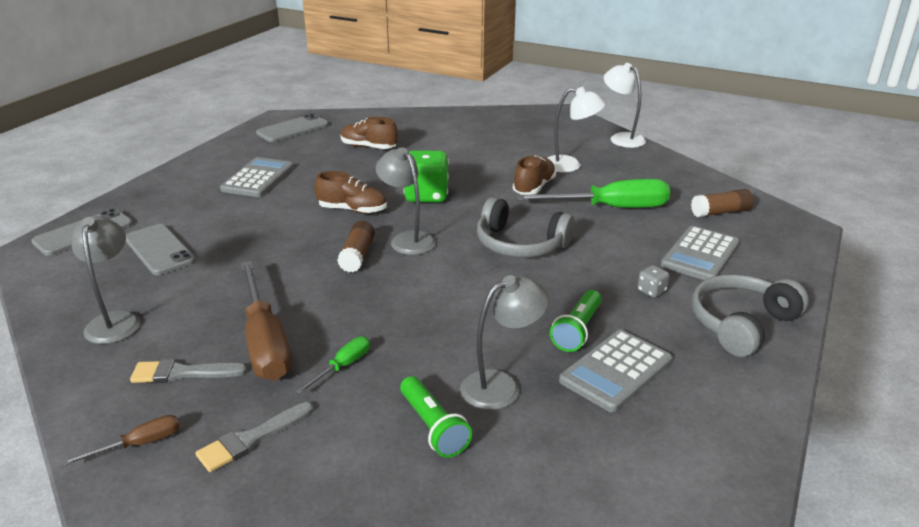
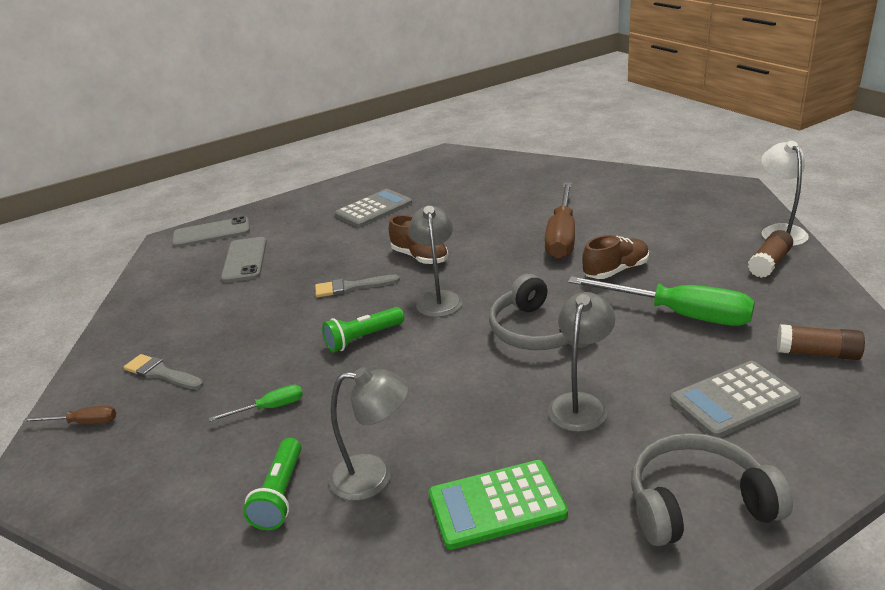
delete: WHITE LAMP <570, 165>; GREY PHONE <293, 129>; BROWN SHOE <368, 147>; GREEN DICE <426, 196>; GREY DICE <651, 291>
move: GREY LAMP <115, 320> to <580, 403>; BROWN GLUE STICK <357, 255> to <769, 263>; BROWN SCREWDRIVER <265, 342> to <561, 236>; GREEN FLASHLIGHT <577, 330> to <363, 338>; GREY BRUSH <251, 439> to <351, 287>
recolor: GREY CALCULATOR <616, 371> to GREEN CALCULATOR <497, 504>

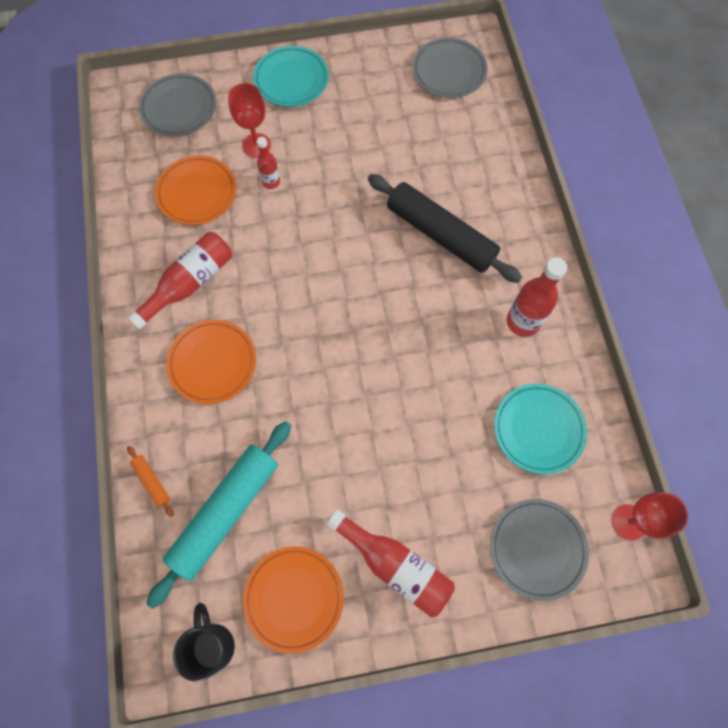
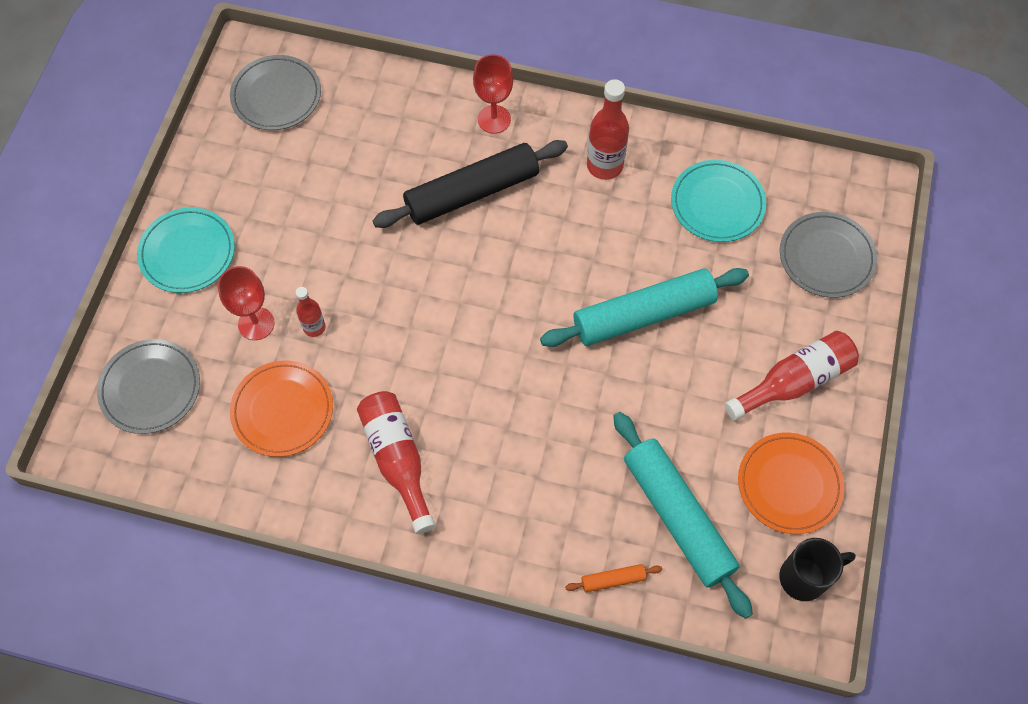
delete: ORANGE PLATE <212, 363>
insert: TURQUOISE ROLLING PIN <643, 315>
move: RED GOBLET <629, 522> to <494, 119>
rotate: BLACK MUG <212, 644> = <804, 577> 150 degrees clockwise

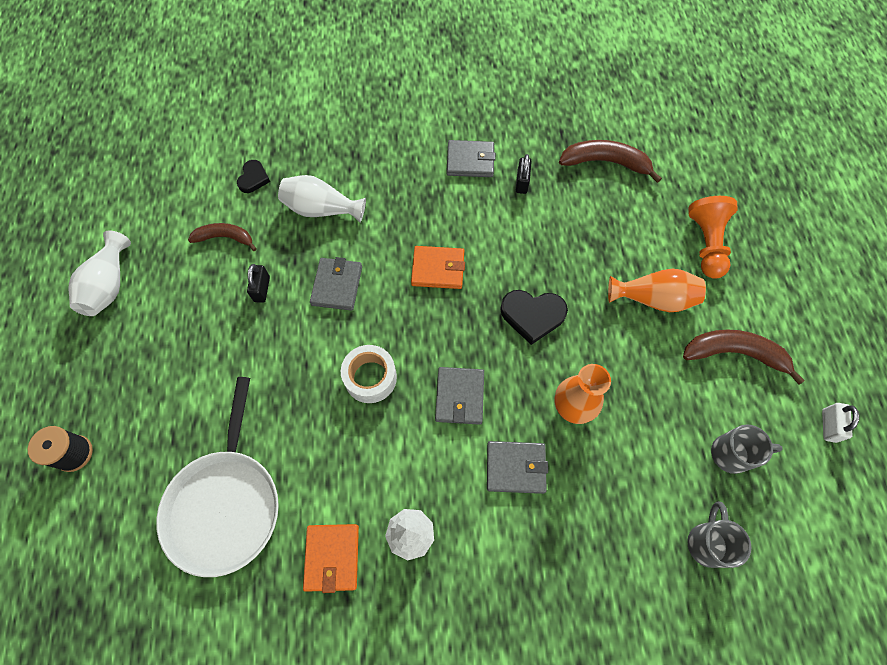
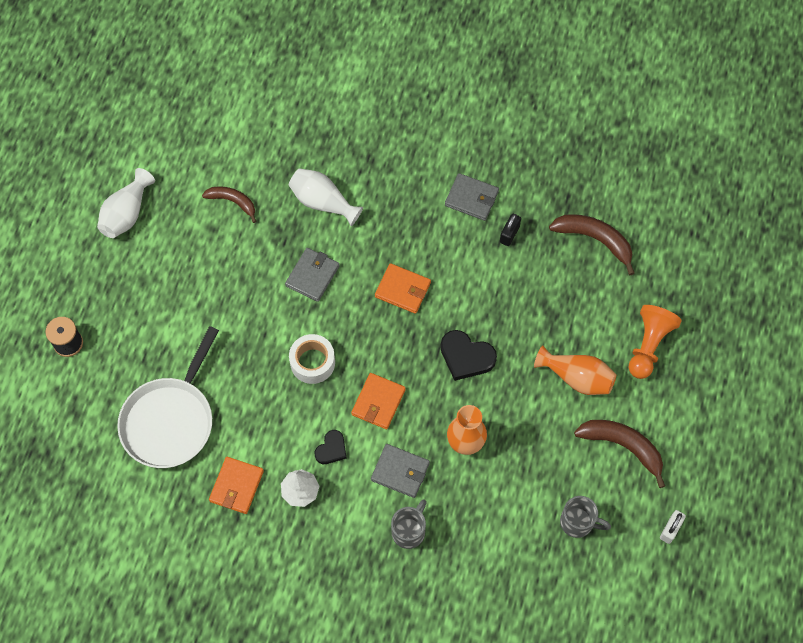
delete: BLACK PADLOCK <262, 289>
move: BLACK HEART <253, 178> to <331, 449>; GREY MUG <707, 542> to <409, 531>
recolor: GREY WALLET <460, 396> to ORANGE WALLET <378, 402>

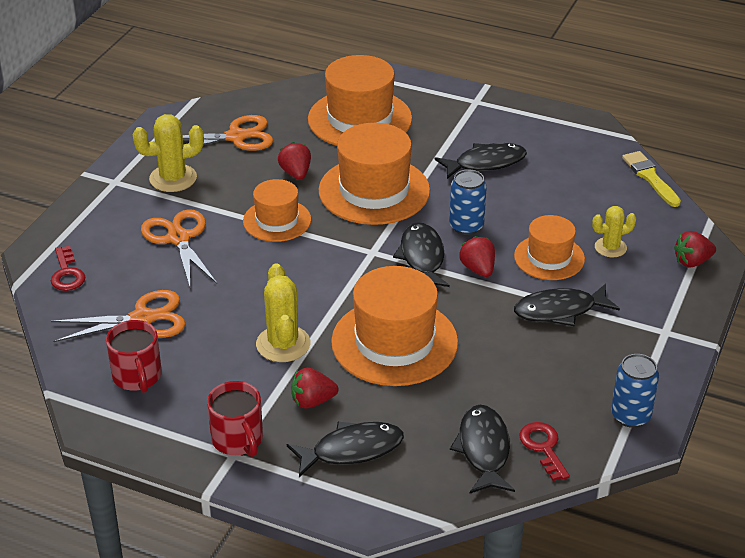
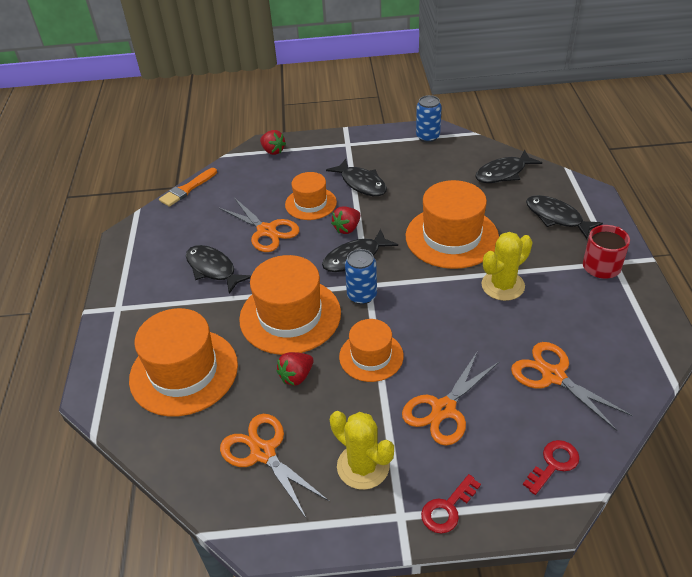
delete: YELLOW CACTUS <610, 247>; RED MUG <137, 377>; RED STRAWBERRY <312, 401>
insert: ORANGE SCISSORS <267, 231>
move: BLUE CAN <466, 226> to <362, 295>; RED KEY <543, 447> to <447, 508>
recolor: YELLOW BRUSH <650, 177> to ORANGE BRUSH <187, 189>

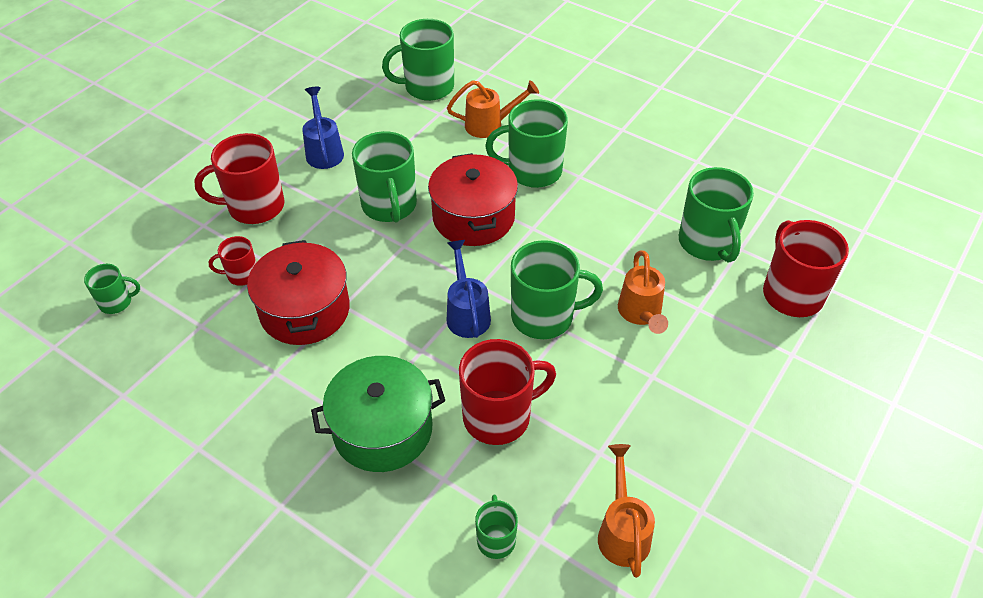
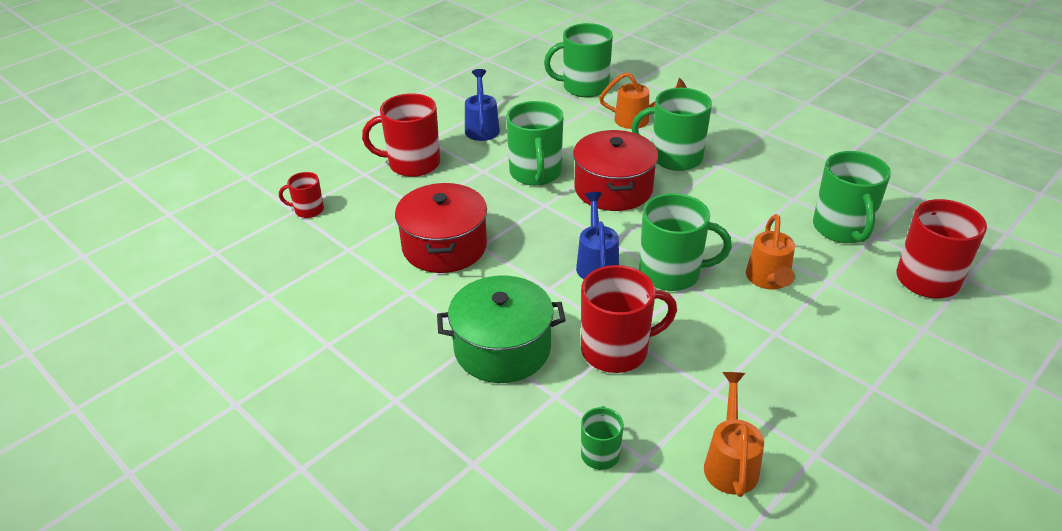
delete: GREEN MUG <116, 302>
move: RED MUG <242, 275> to <308, 210>

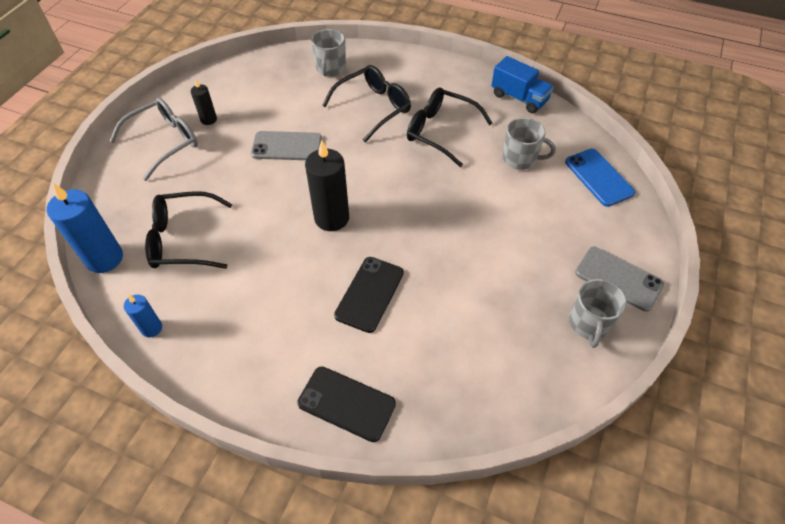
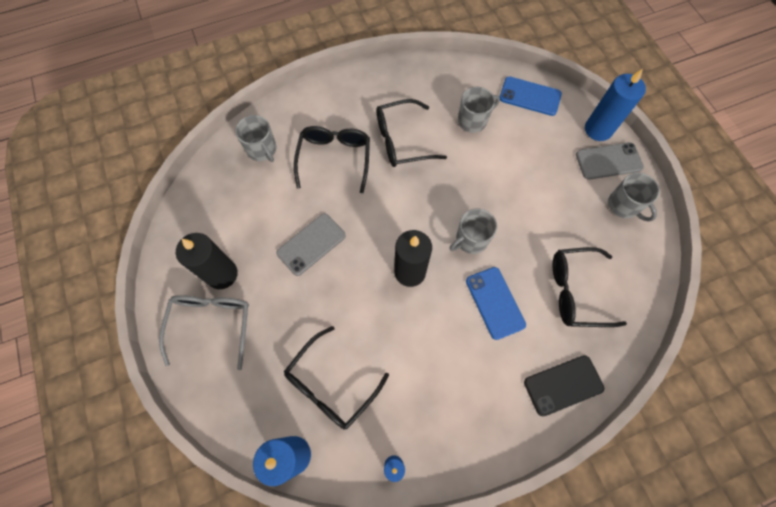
delete: BLUE TRUCK <519, 98>
insert: BLUE CANDLE <598, 129>; GREY MUG <470, 240>; BLACK GLASSES <576, 291>
recolor: BLACK PHONE <369, 294> to BLUE PHONE <495, 302>
resize: BLACK CANDLE <208, 119> = <222, 274> x1.88

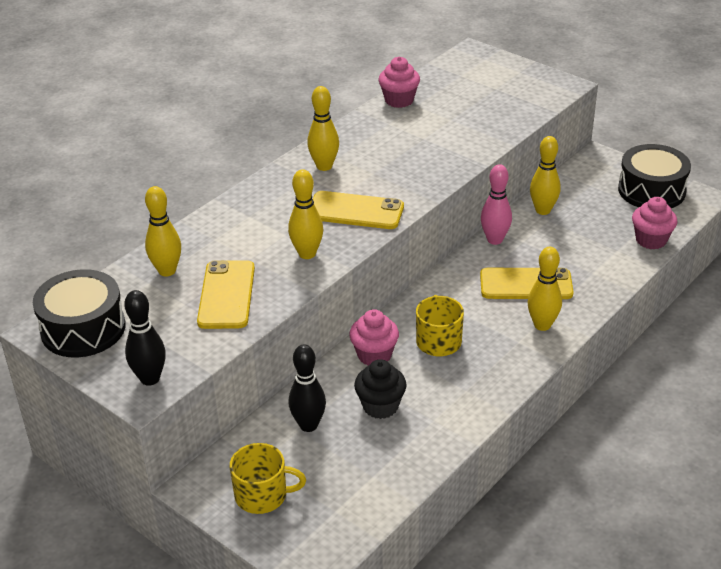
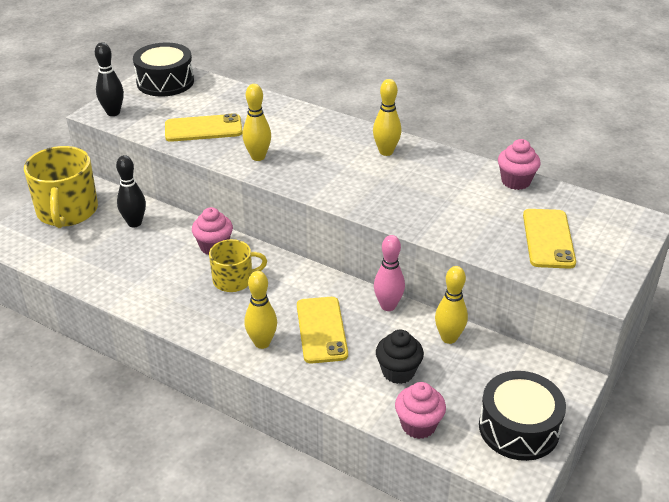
delete: YELLOW BOWLING PIN <167, 271>
move: YELLOW PHONE <355, 211> to <548, 239>; BLACK CUPCAKE <380, 406> to <398, 372>
resize: YELLOW MUG <262, 495> = <67, 211> x1.68

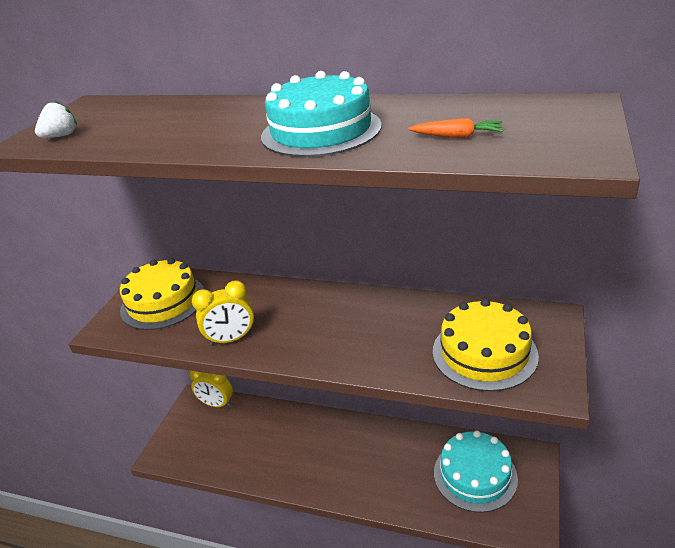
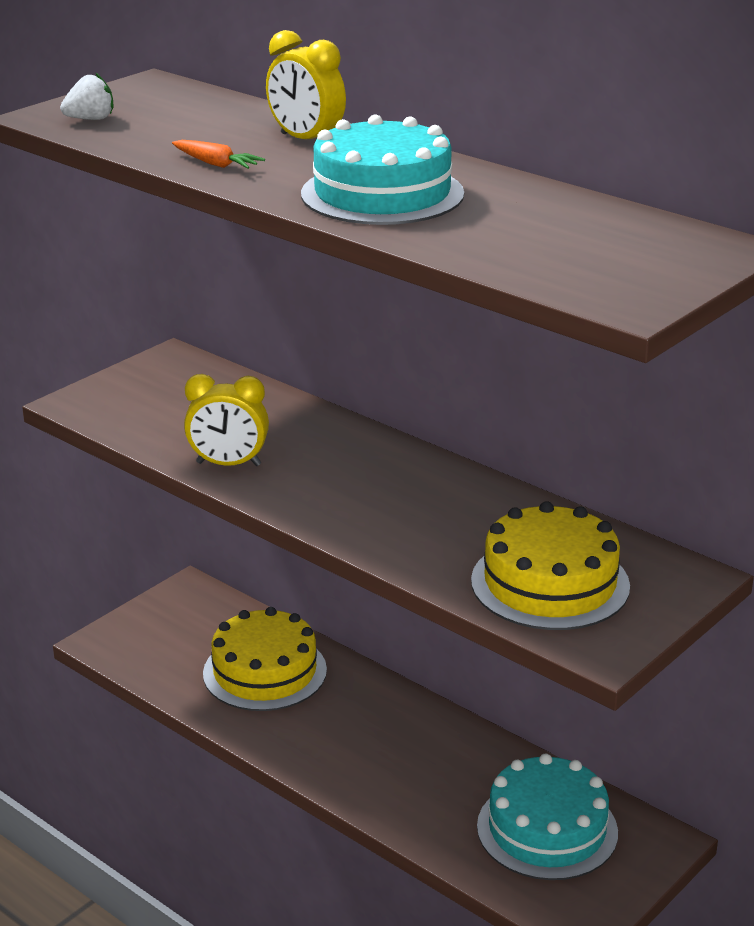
move: ORANGE CARROT <456, 136> to <215, 164>; YELLOW CAKE <163, 302> to <265, 671>; YELLOW CLOCK <217, 404> to <306, 140>

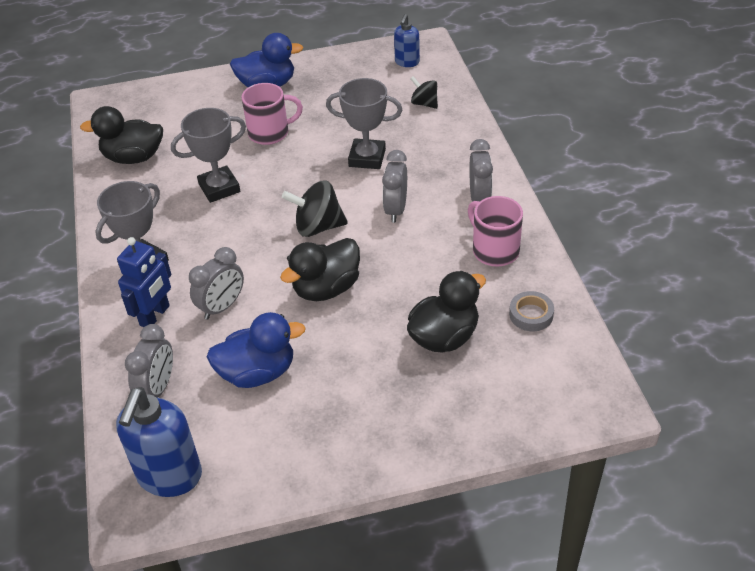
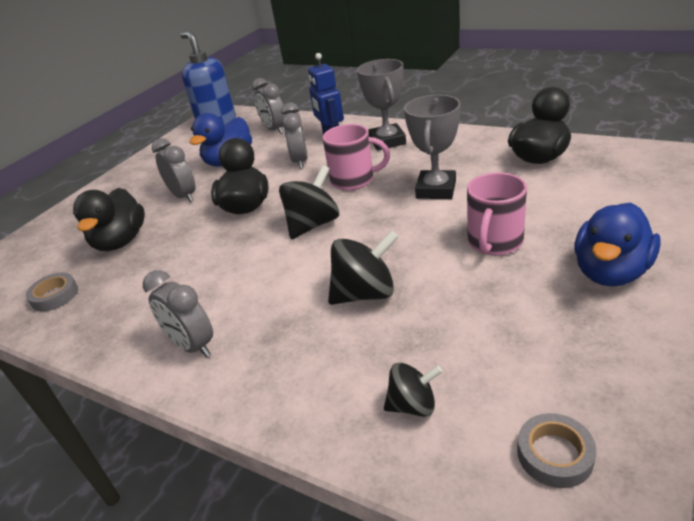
move: GREY CLOCK <396, 210> to <184, 196>; PINK MUG <494, 250> to <354, 180>
replace: BLUE SOAP DISPENSER <407, 62> to GREY TAPE <554, 454>; GREY TROPHY <367, 158> to BLACK SPINNING TOP <365, 293>

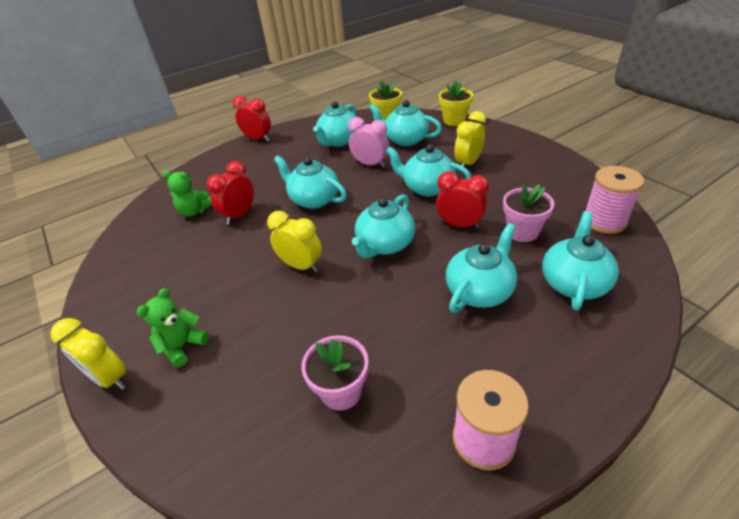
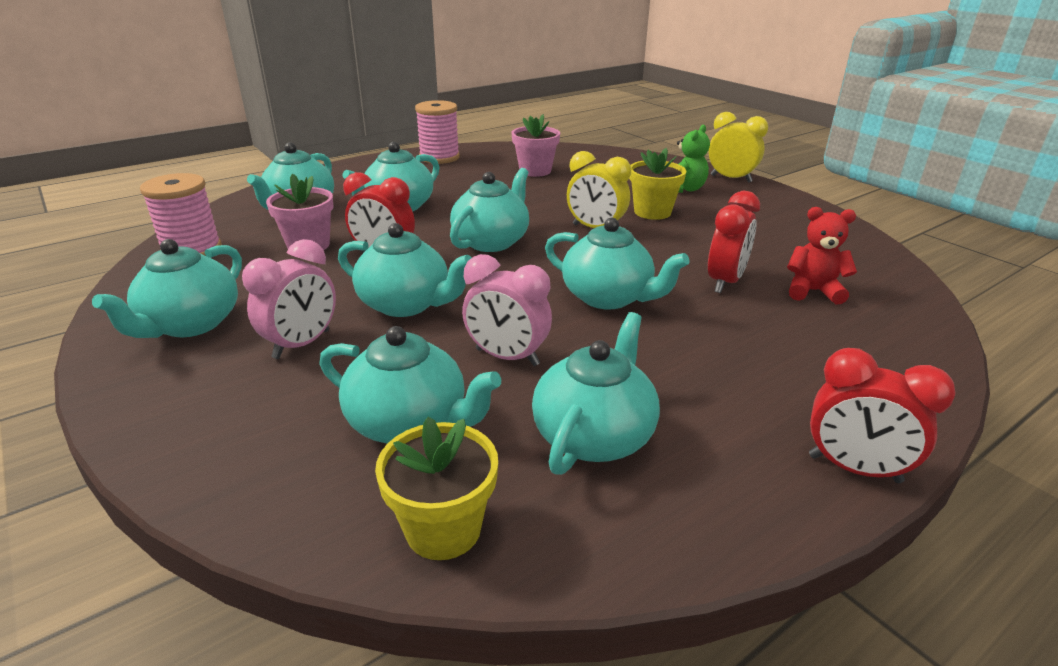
insert: TURQUOISE TEAPOT <190, 324>
move: YELLOW FLOWER POT <454, 120> to <652, 212>
recolor: YELLOW CLOCK <468, 163> to PINK CLOCK <302, 344>; GREEN TEDDY BEAR <194, 211> to RED TEDDY BEAR <813, 291>

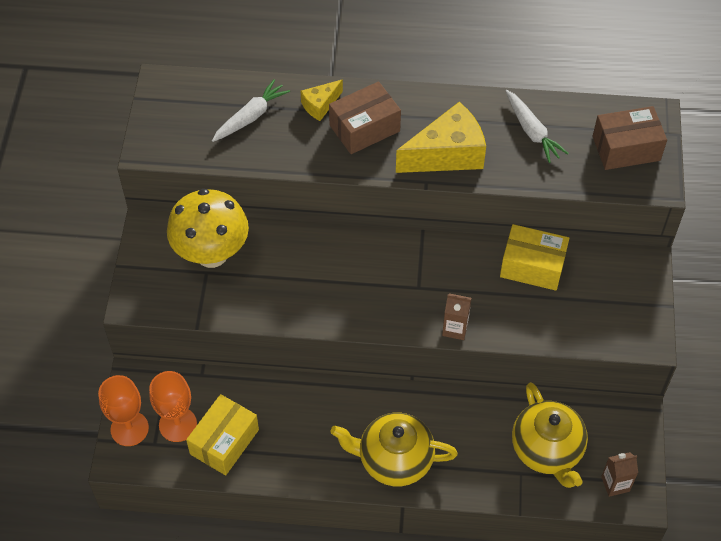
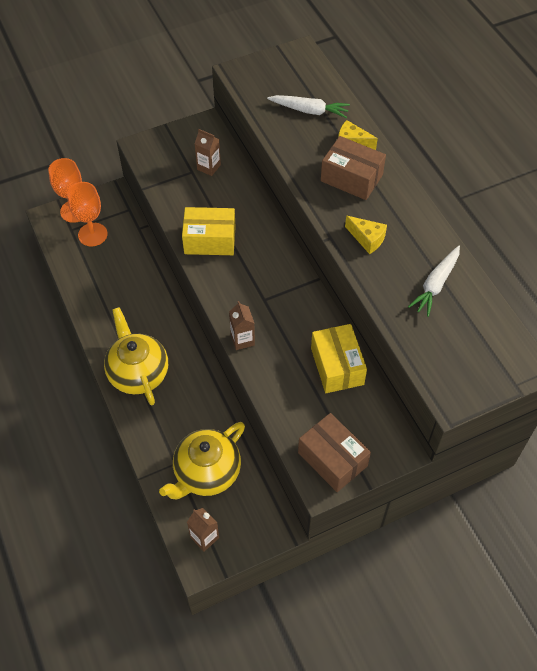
move: BROWN BOX <626, 148> to <332, 459>; YELLOW BOX <224, 442> to <210, 240>
replace: YELLOW MUSHROOM <212, 254> to BROWN CARTON <209, 167>
resize: YELLOW CHEESE <447, 154> = <367, 239> x0.52

